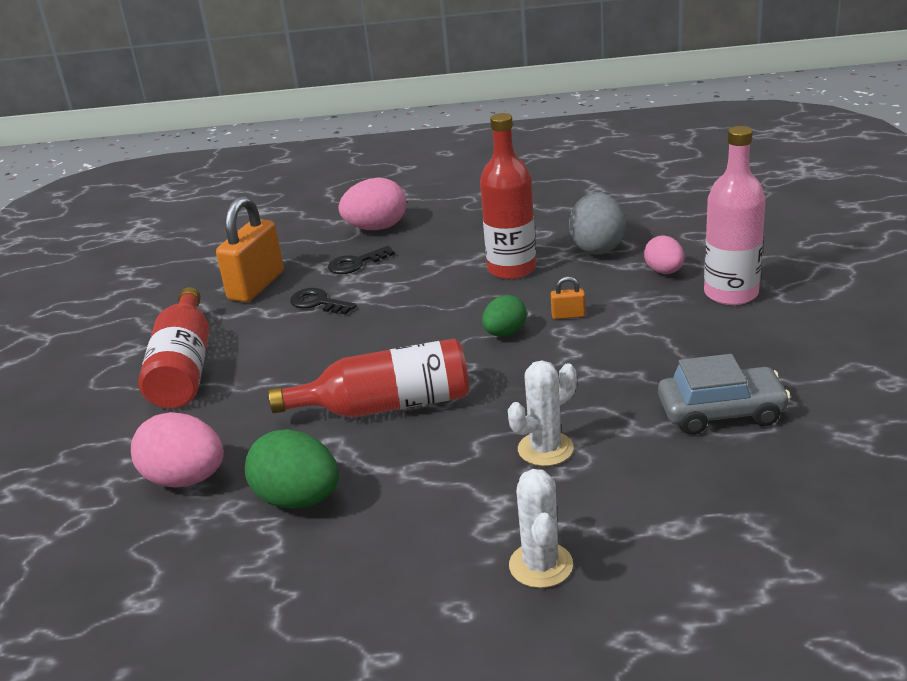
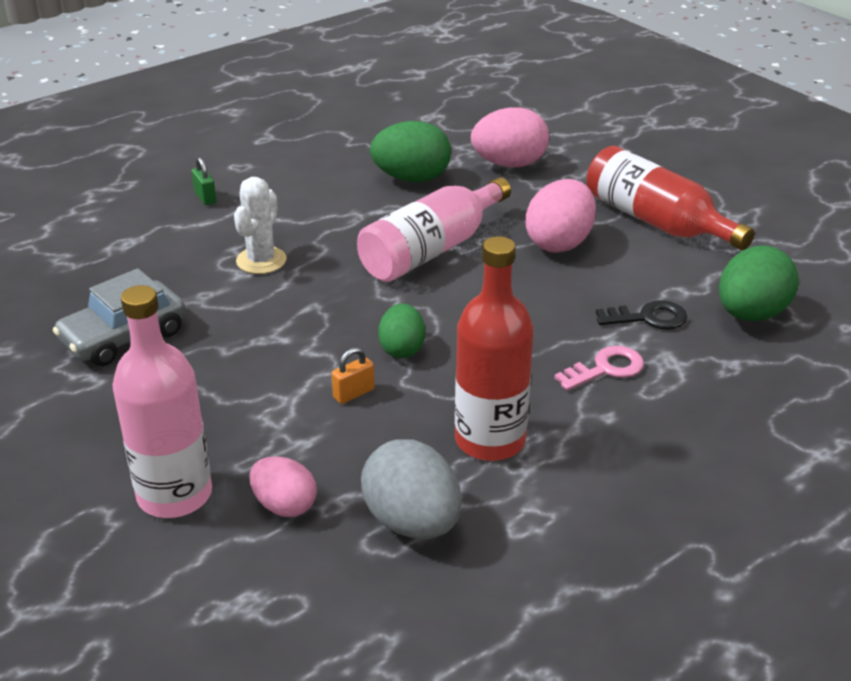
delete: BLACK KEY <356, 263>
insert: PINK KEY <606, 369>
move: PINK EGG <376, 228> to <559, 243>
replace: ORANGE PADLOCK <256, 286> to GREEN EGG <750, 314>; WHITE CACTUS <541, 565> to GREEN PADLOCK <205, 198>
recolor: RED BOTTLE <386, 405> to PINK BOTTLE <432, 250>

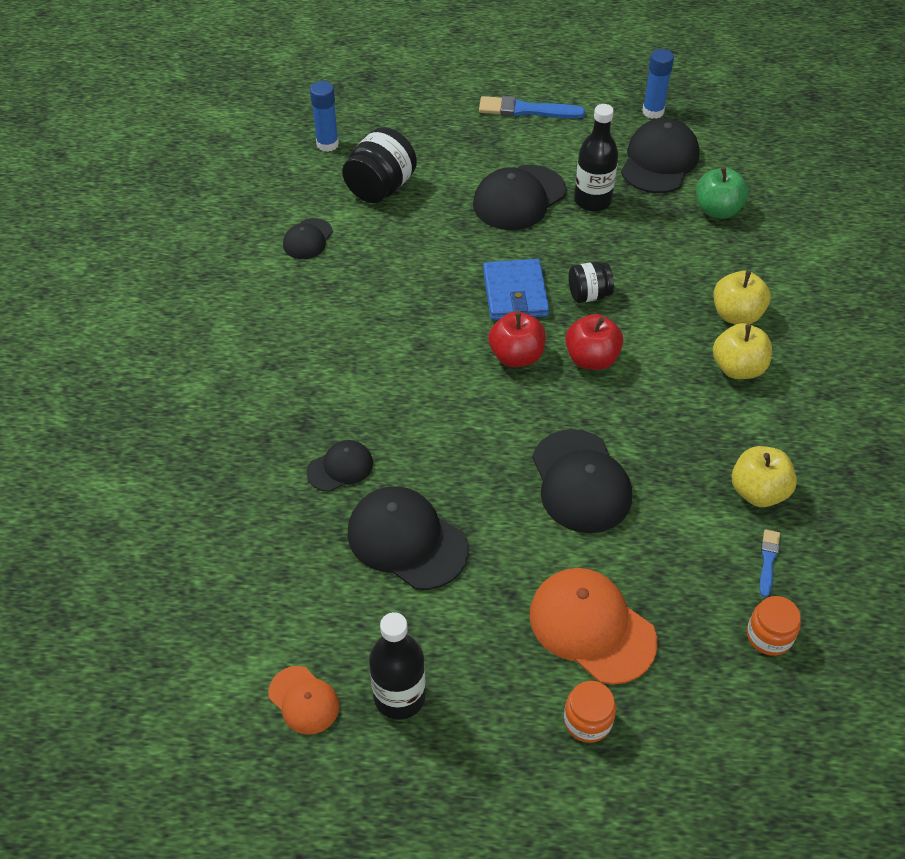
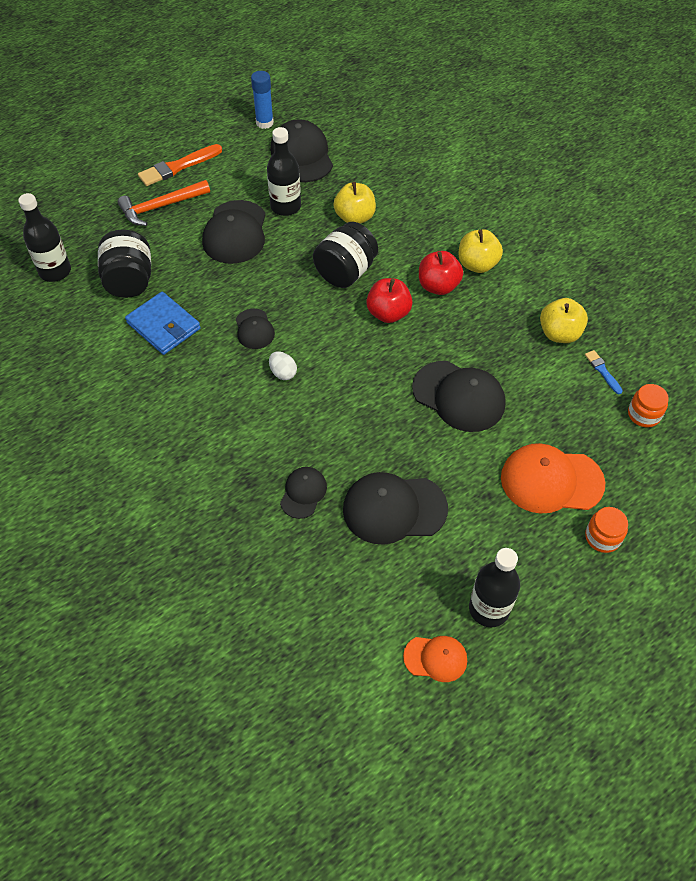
delete: GREEN APPLE <717, 210>
insert: ORANGE HAMMER <161, 207>; WHITE EGG <283, 373>
move: BLACK CAP <308, 239> to <254, 329>; BLUE WALLET <515, 293> to <163, 326>; YELLOW APPLE <736, 315> to <355, 217>; RED APPLE <516, 356> to <438, 286>
replace: BLUE GLUE STICK <327, 144> to BLACK BOTTLE <55, 271>
recolor: BLUE BRUSH <526, 110> to ORANGE BRUSH <178, 167>
resize: BLACK JAR <588, 295> = <345, 272> x1.65

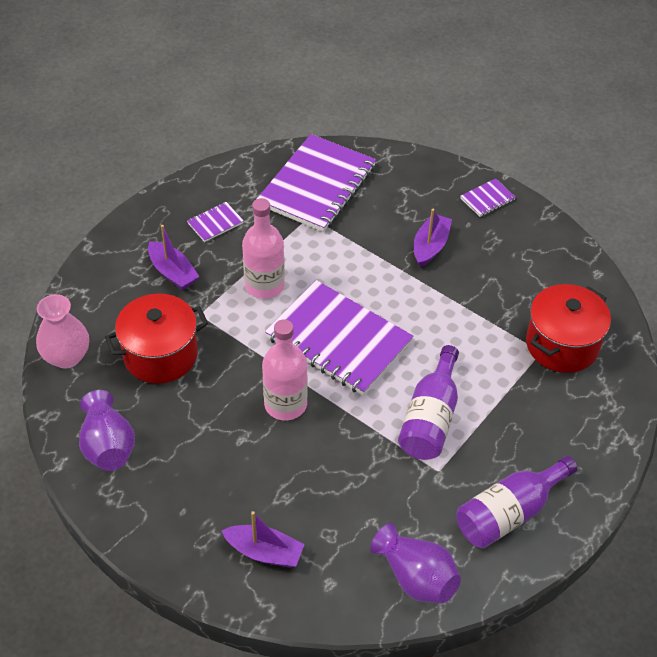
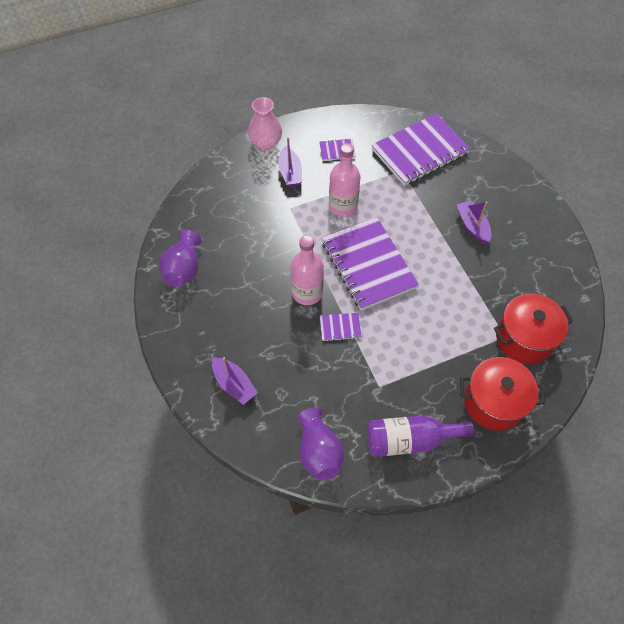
delete: PURPLE BOTTLE <430, 418>
move: PURPLE NOTEBOOK <487, 199> to <340, 327>; PINK VASE <67, 357> to <266, 143>; RED POT <160, 355> to <493, 402>
rotate: PURPLE BOAT <430, 246> = <472, 226> 75 degrees counterclockwise

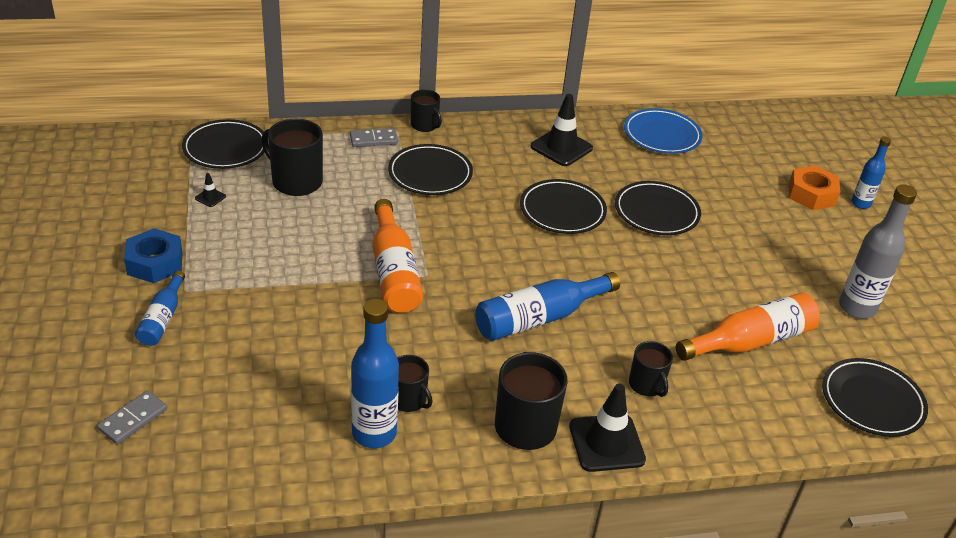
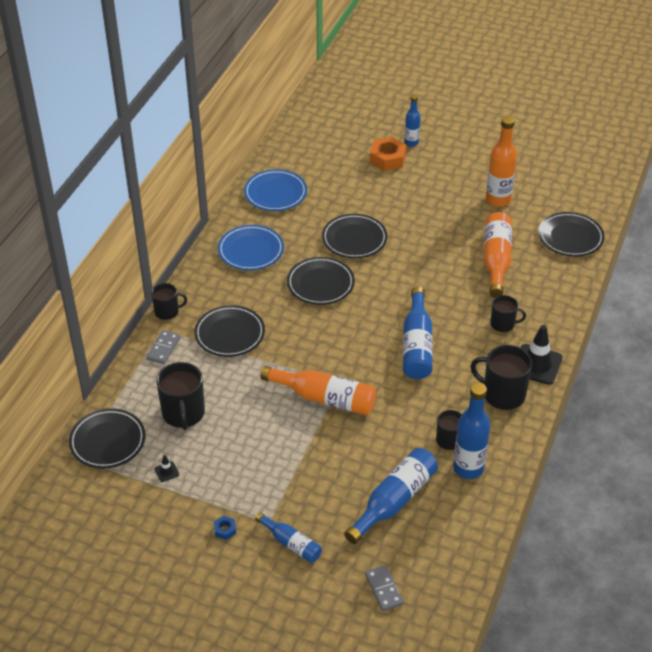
insert: BLUE BOTTLE <394, 501>
replace: BLACK TRAFFIC CONE <561, 147> to BLUE PLATE <251, 250>
recolor: GREY BOTTLE <857, 308> to ORANGE BOTTLE <498, 200>
rotate: BLACK MUG <296, 181> = <183, 413> 75 degrees counterclockwise
resize: BLUE NUT <155, 263> = <225, 530> x0.48

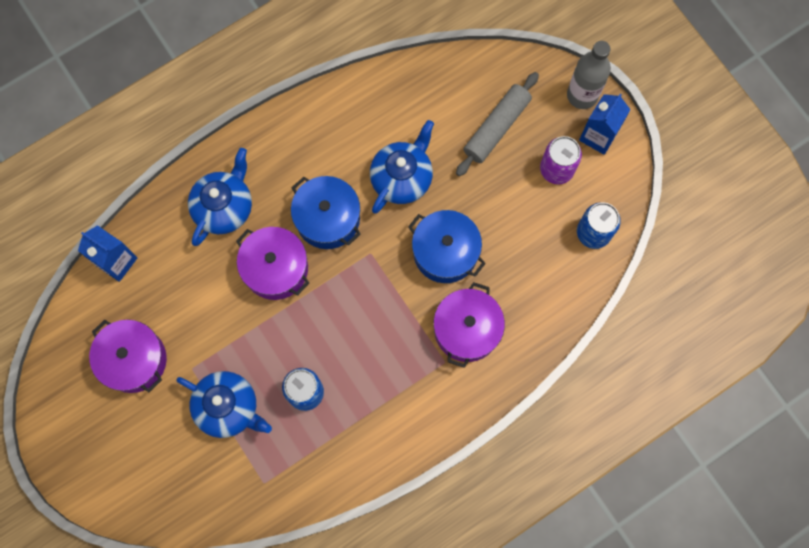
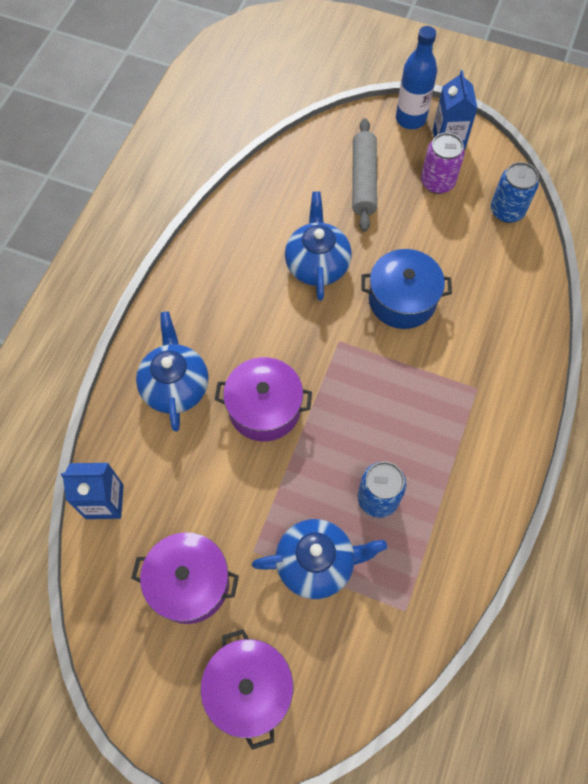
delete: BLUE POT <328, 218>
move: PURPLE POT <466, 329> to <249, 689>
recolor: GREY BOTTLE <582, 95> to BLUE BOTTLE <410, 119>

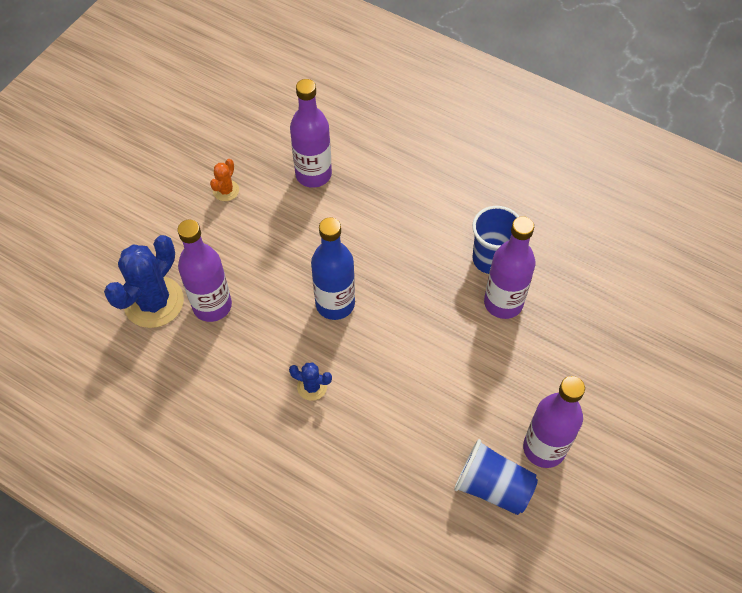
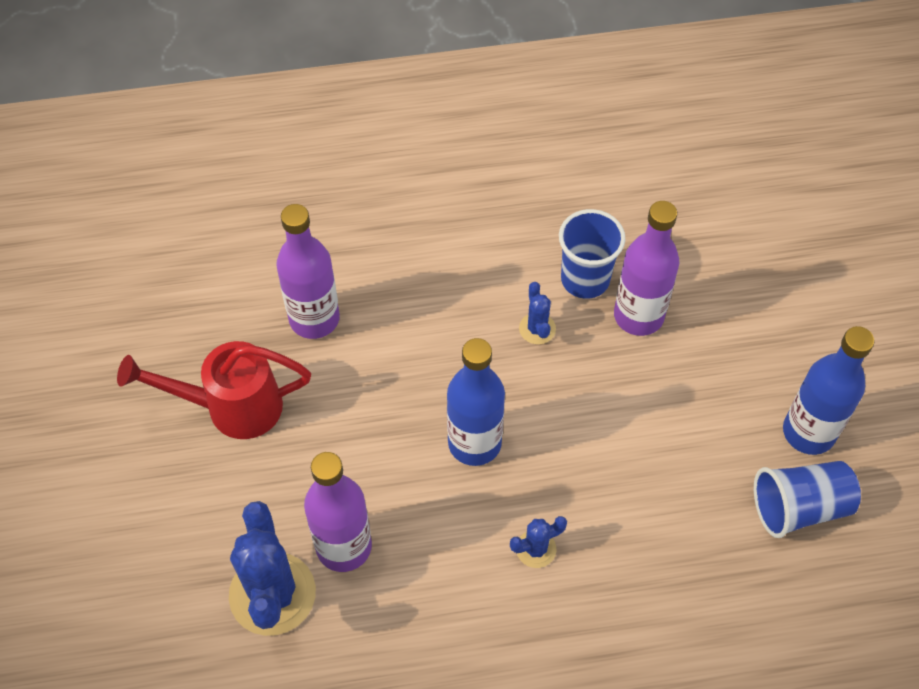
insert: BLUE CACTUS <537, 329>
replace: ORANGE CACTUS <226, 190> to RED WATERING CAN <231, 407>
recolor: PURPLE BOTTLE <544, 448> to BLUE BOTTLE <808, 432>

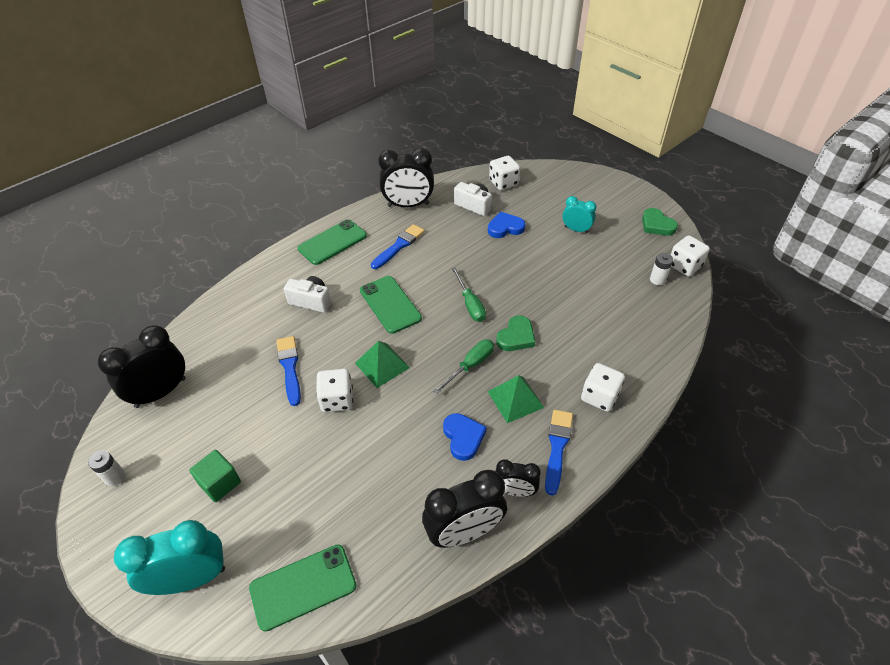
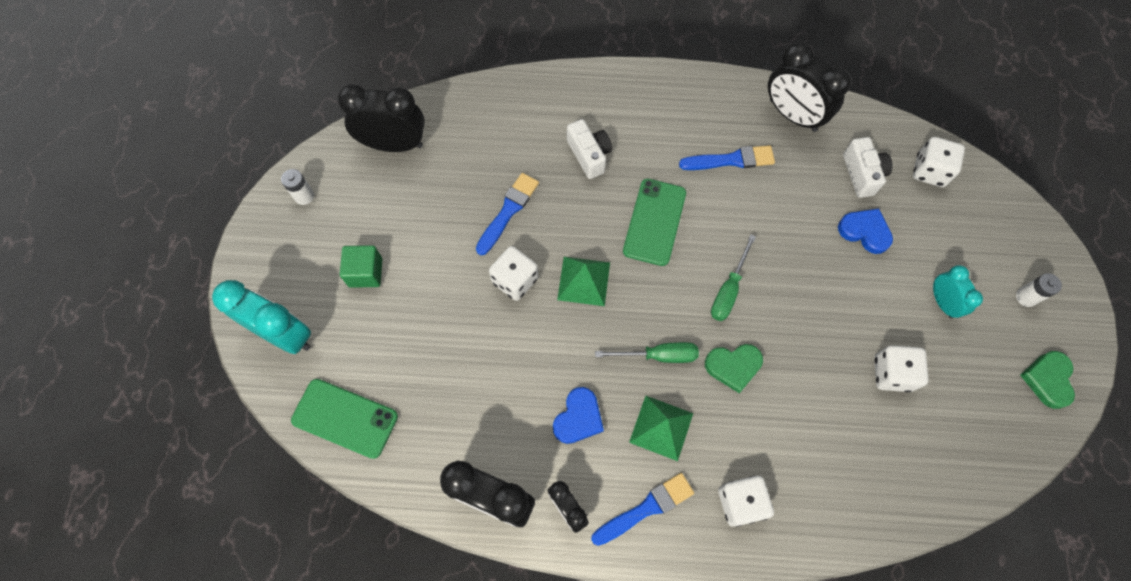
delete: GREEN PHONE <332, 242>
move: WHITE DICE <684, 266> to <892, 373>; WHITE BATTERY <657, 280> to <1026, 297>

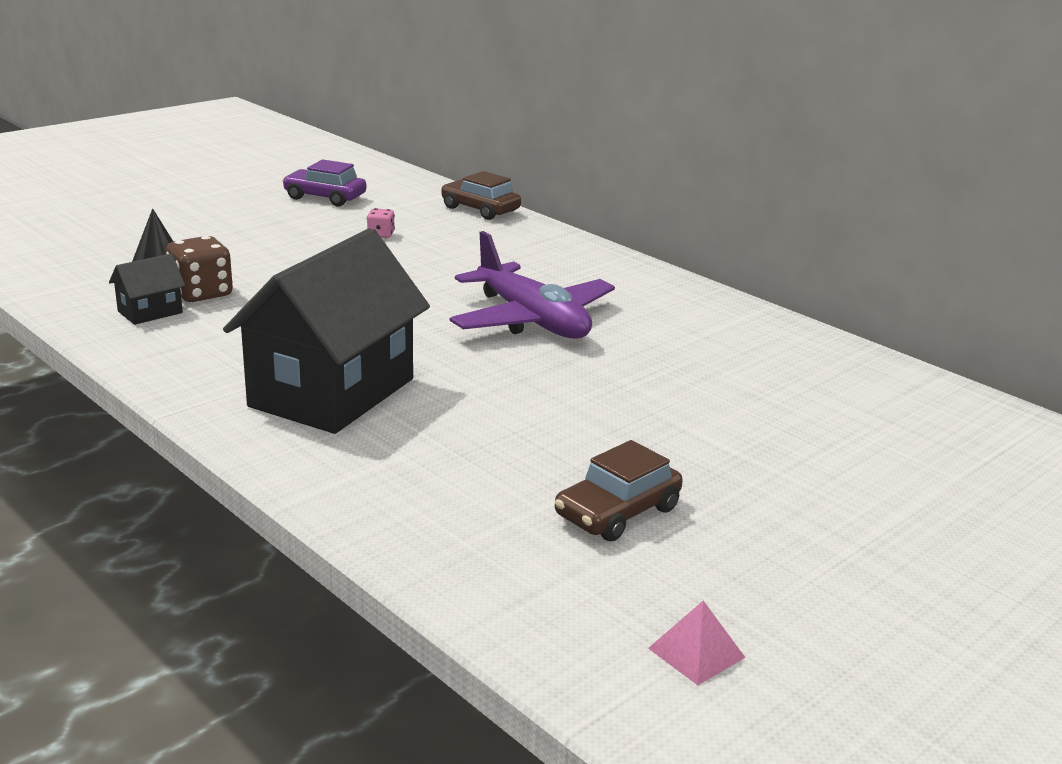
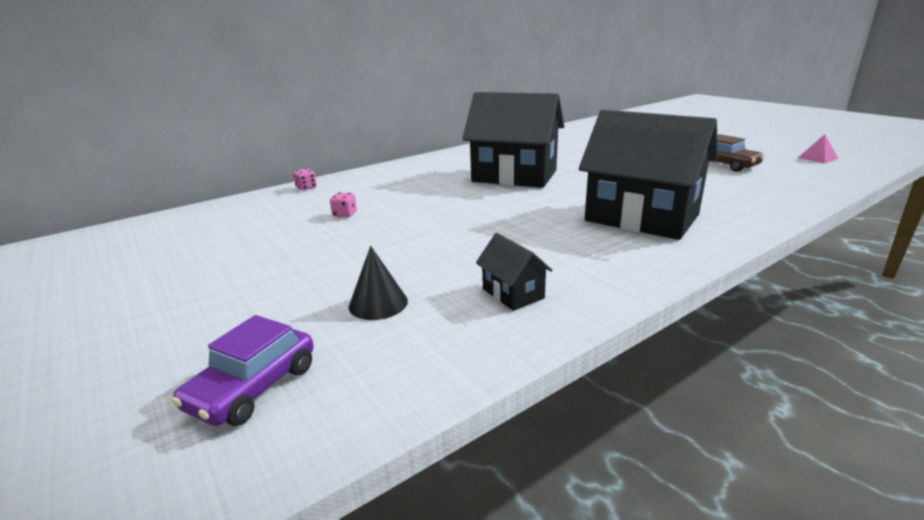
delete: BROWN DICE <201, 293>
move: PURPLE CAR <325, 197> to <253, 387>
replace: BROWN CAR <480, 209> to PINK DICE <306, 188>; PURPLE PLANE <532, 320> to BLACK HOUSE <514, 176>

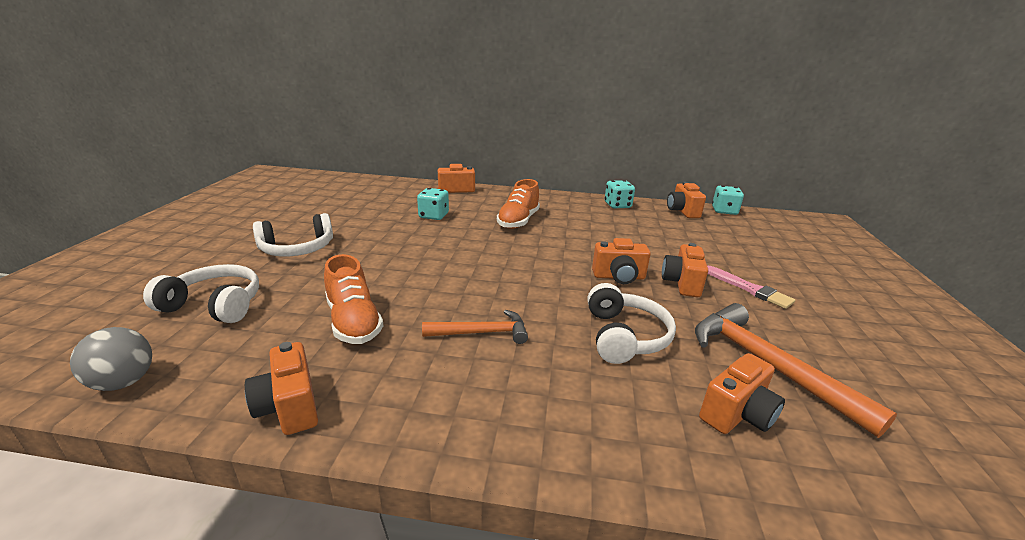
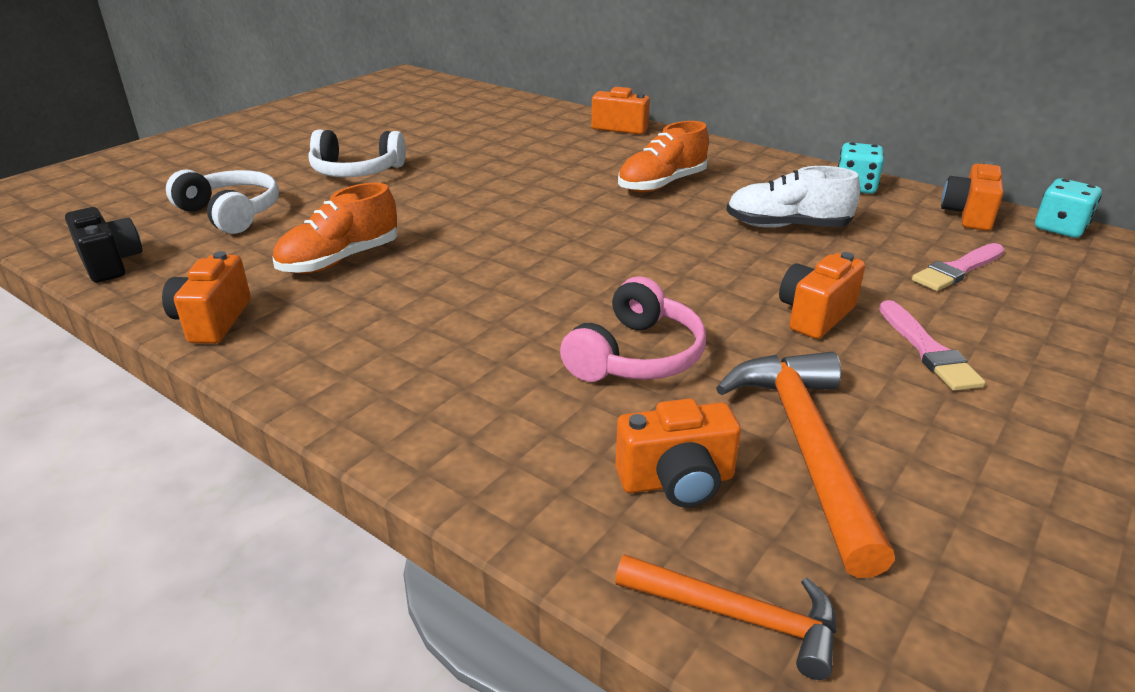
delete: TURQUOISE DICE <433, 216>; ORANGE CAMERA <619, 277>
insert: WHITE SHOE <787, 226>; PINK BRUSH <957, 270>
move: ORANGE HAMMER <482, 333> to <738, 617>
replace: GREY BALL <124, 382> to BLACK CAMERA <110, 263>
recolor: WHITE HEADPHONES <624, 336> to PINK HEADPHONES <636, 356>
rotate: ORANGE SHOE <353, 322> = <340, 260> 45 degrees clockwise

